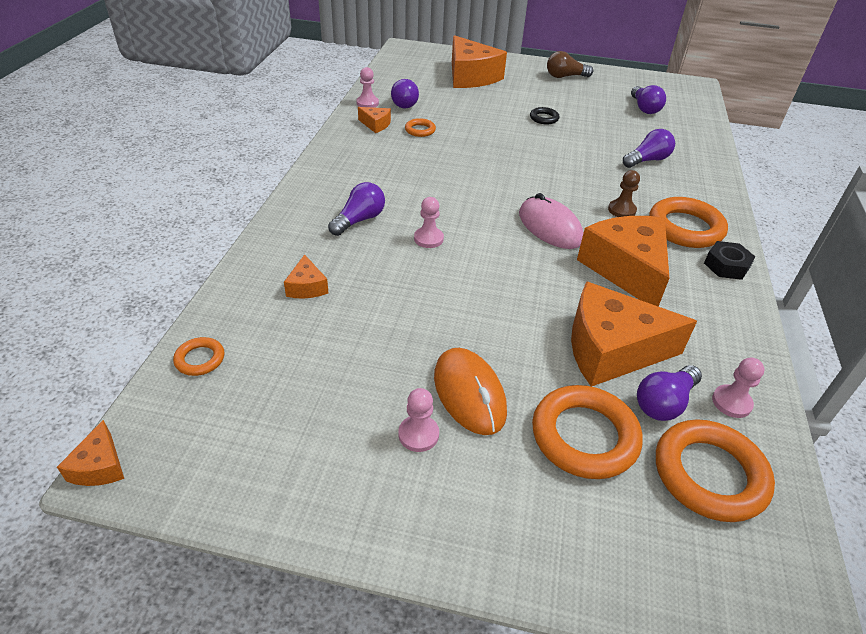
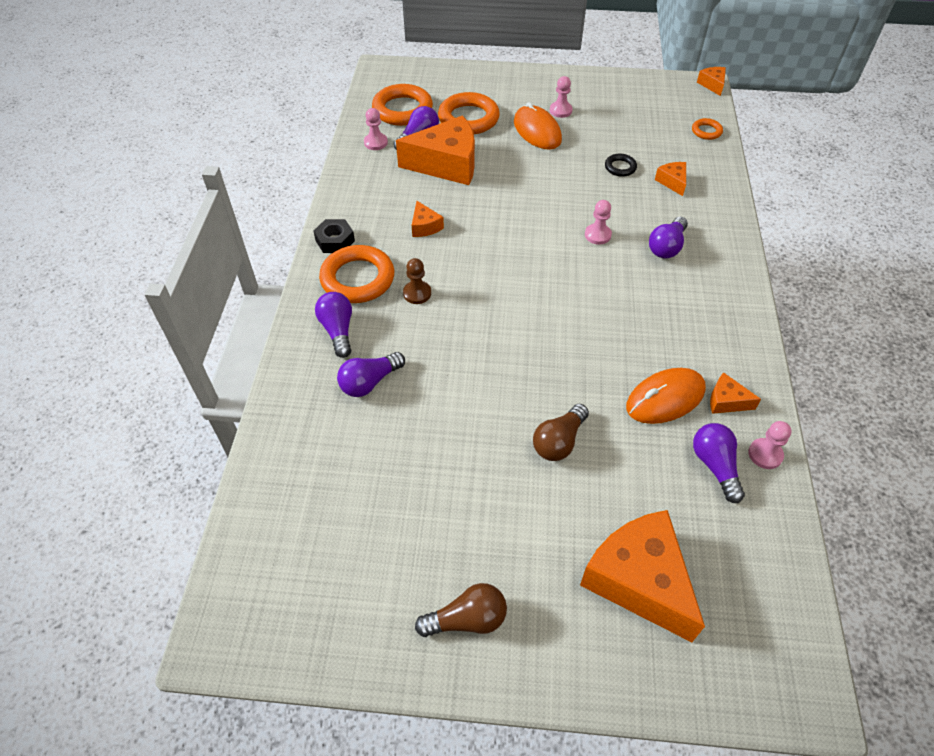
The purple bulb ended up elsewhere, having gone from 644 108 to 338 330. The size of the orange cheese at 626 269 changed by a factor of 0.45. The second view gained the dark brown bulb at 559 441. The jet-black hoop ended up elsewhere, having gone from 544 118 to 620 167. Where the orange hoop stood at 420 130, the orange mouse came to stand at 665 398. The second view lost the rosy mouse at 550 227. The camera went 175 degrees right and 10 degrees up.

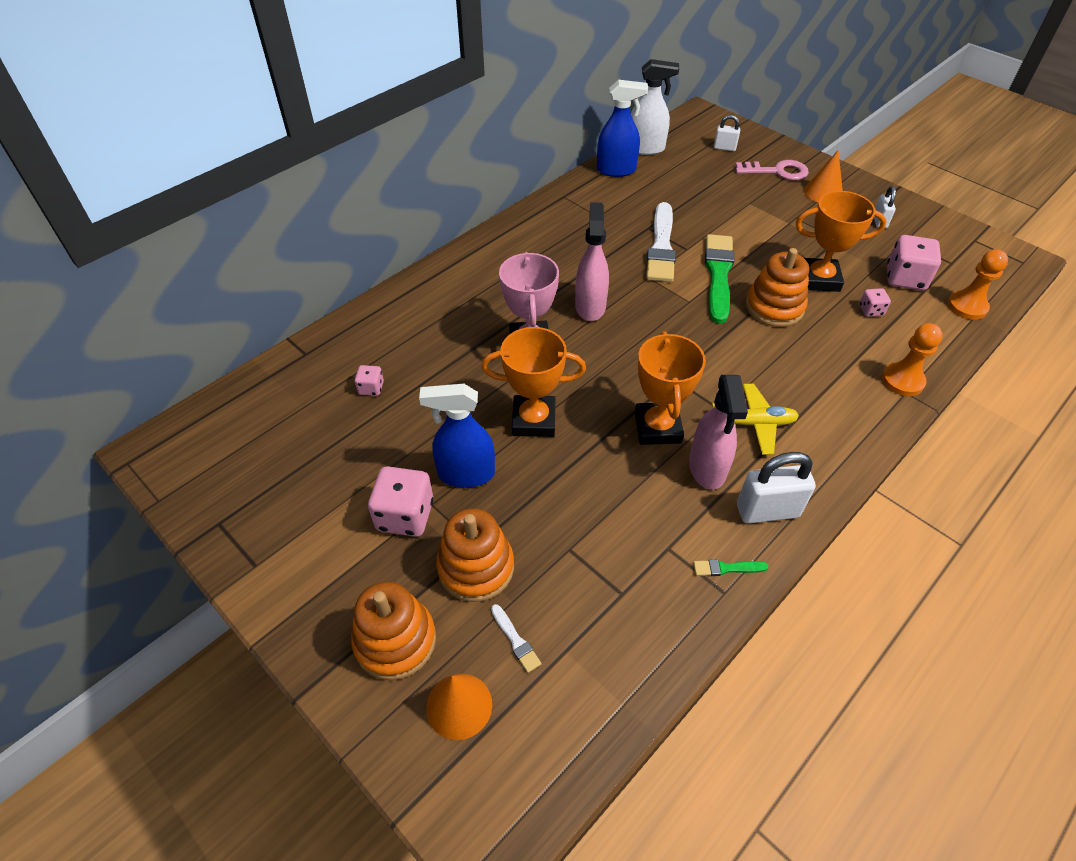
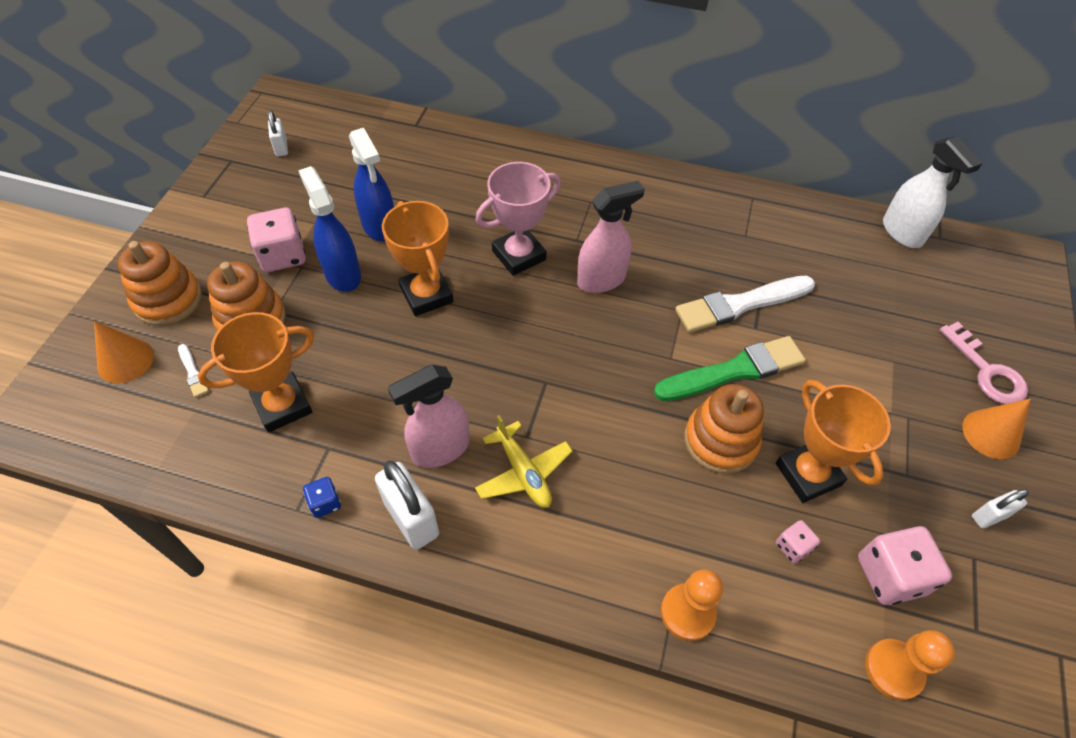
The pure white paintbrush at 515 640 ended up facing another way, 60 degrees counterclockwise from before. The orange prize cup ended up elsewhere, having gone from 657 428 to 282 405. The pure white small lock ended up elsewhere, having gone from 724 148 to 281 148. Where the emerald paintbrush stood at 726 568, the cobalt die came to stand at 325 503. The cobalt spray cleaner ended up elsewhere, having gone from 616 170 to 379 226. The second view lost the rosy die at 371 388. The camera went 60 degrees right and 5 degrees up.

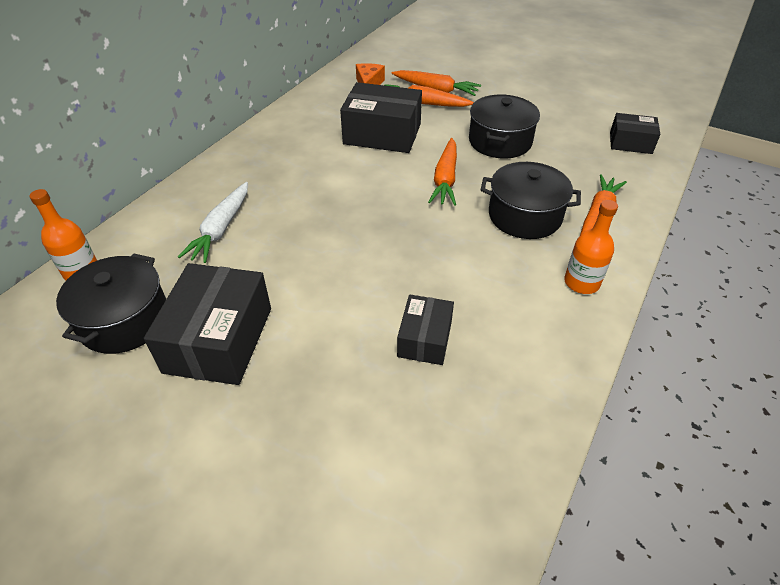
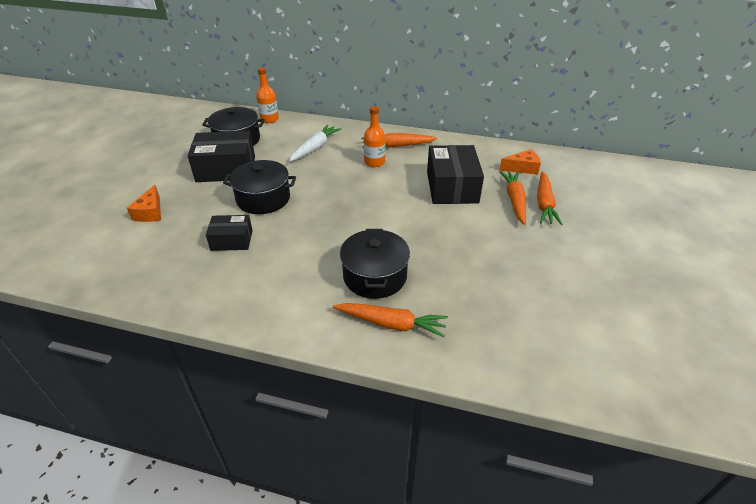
The second view gained the orange cheese at 150 212. The jet-black cooking pot ended up elsewhere, having gone from 500 141 to 263 199. The pure white root vegetable at 221 228 ended up facing another way, 120 degrees clockwise from before. The orange root vegetable ended up elsewhere, having gone from 445 179 to 397 146. The orange drink bottle ended up elsewhere, having gone from 581 283 to 374 162. The second view lost the jet-black parcel at 630 143. The camera went 75 degrees right and 5 degrees down.

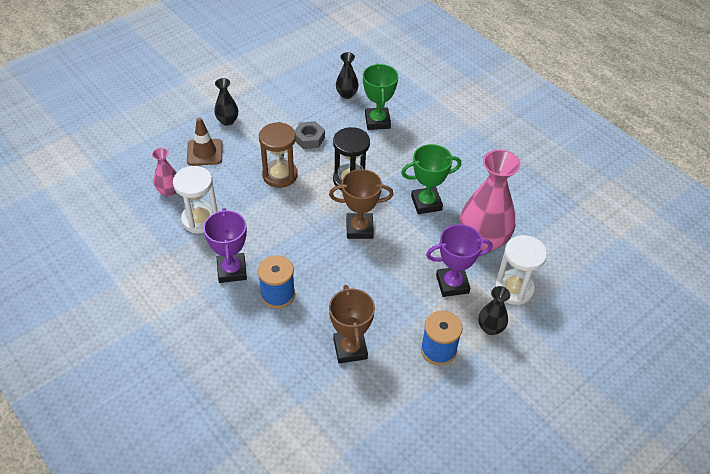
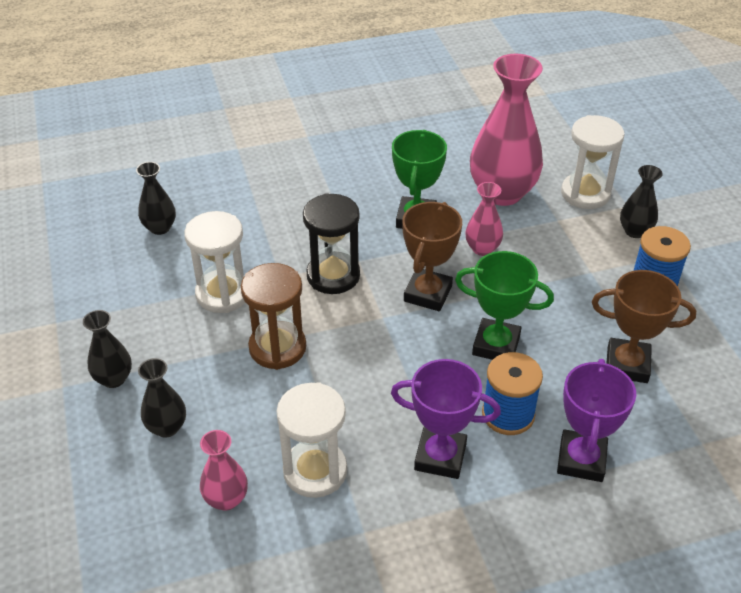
Where the dark brown road cone stood at 205 152, the jet-black flower vase came to stand at 167 427. Where the ash-grey hexagon nut stood at 309 138, the pure white hourglass came to stand at 223 294. The emerald prize cup ended up elsewhere, having gone from 377 121 to 496 345. The second view gained the rosy flower vase at 482 248. The purple prize cup ended up elsewhere, having gone from 452 284 to 581 460. The camera went 65 degrees left and 5 degrees down.

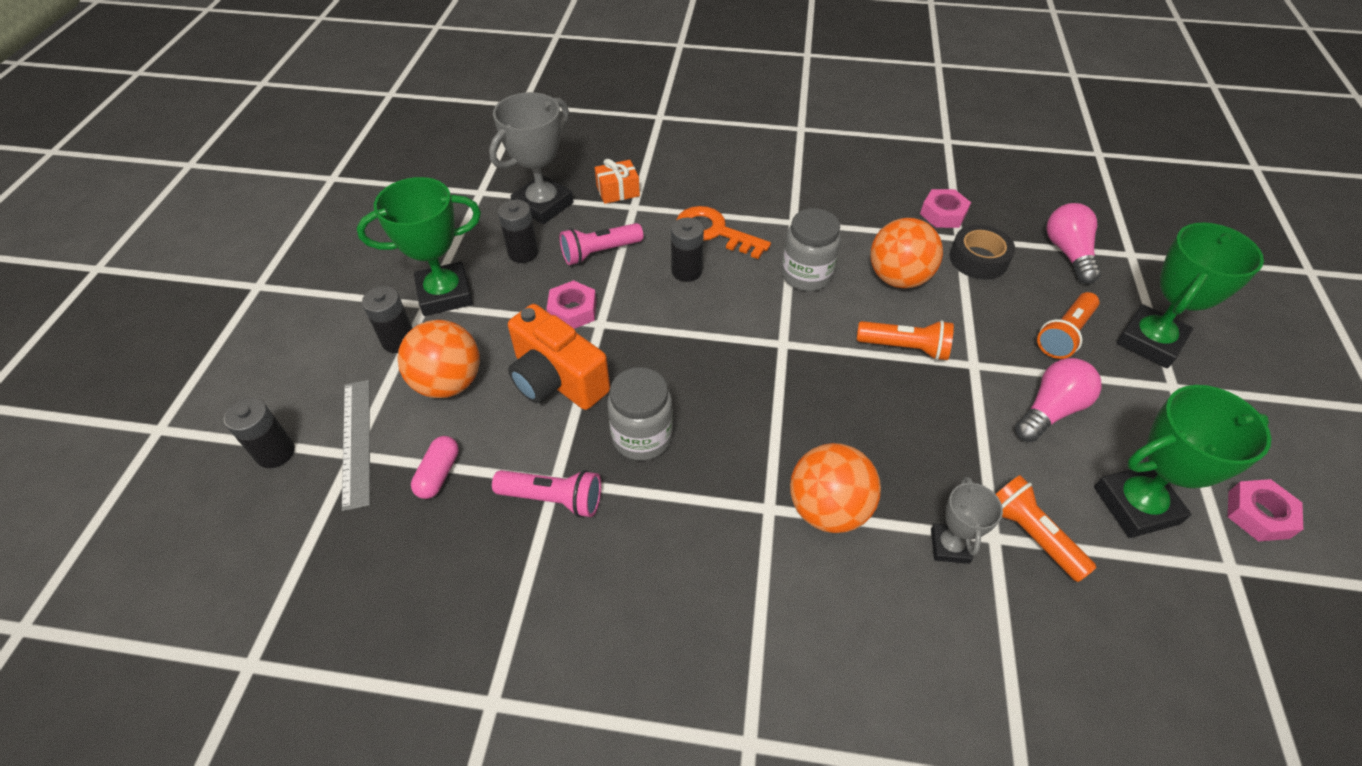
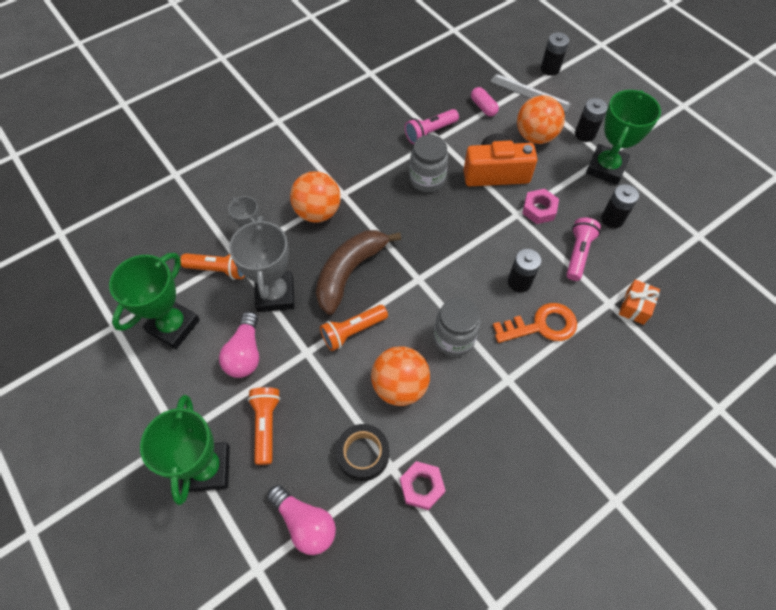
The ash-grey prize cup ended up elsewhere, having gone from 543 205 to 275 294. The second view gained the dark brown banana at 349 272. The second view lost the rosy hexagon nut at 1258 514. The camera went 135 degrees right and 10 degrees up.

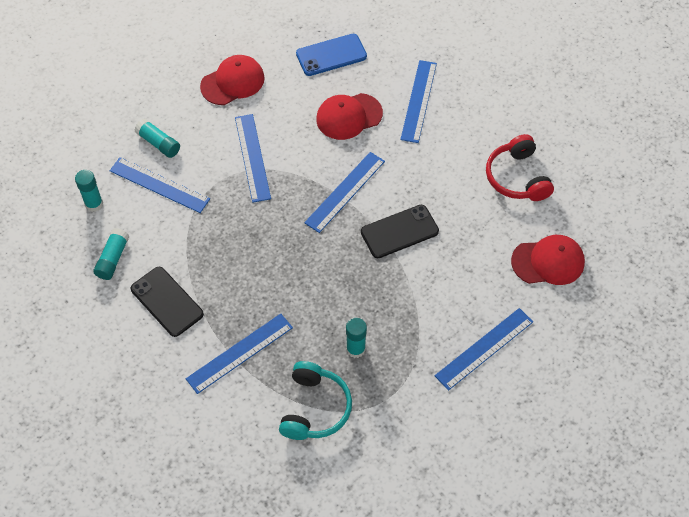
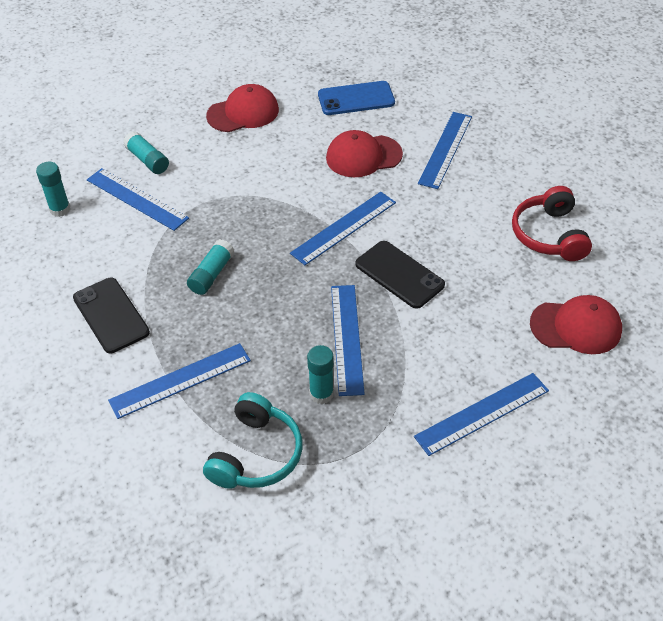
The turquoise stick of glue ended up elsewhere, having gone from 113 259 to 211 274. The cobalt ruler ended up elsewhere, having gone from 252 157 to 347 338. The jet-black phone at 399 231 ended up facing another way, 60 degrees clockwise from before. The camera went 10 degrees right and 10 degrees down.

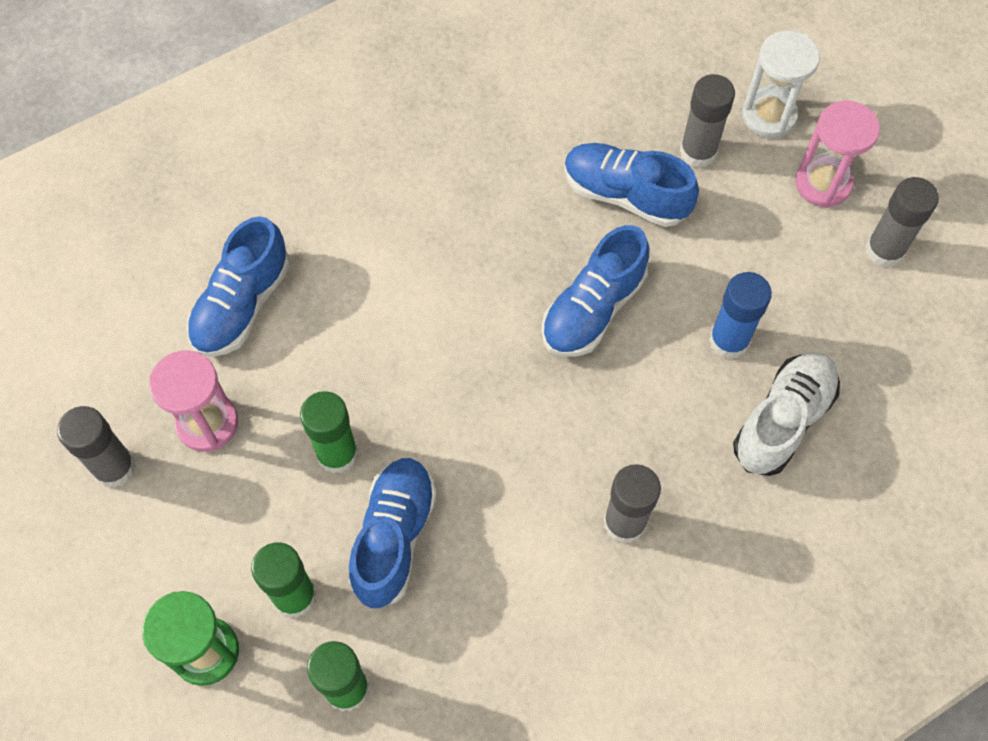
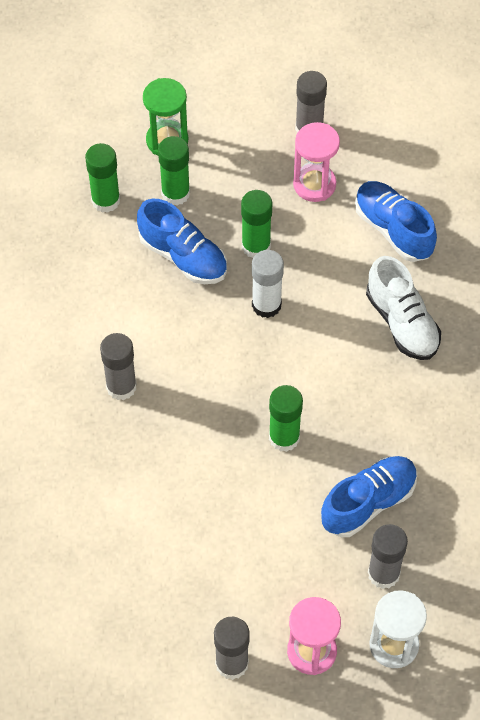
The second view gained the pure white stick of glue at 266 305. Where the cobalt shoe stood at 593 309, the emerald stick of glue came to stand at 284 437. The pure white shoe ended up elsewhere, having gone from 782 421 to 402 322. The second view lost the cobalt stick of glue at 729 340. The camera went 115 degrees right and 5 degrees down.

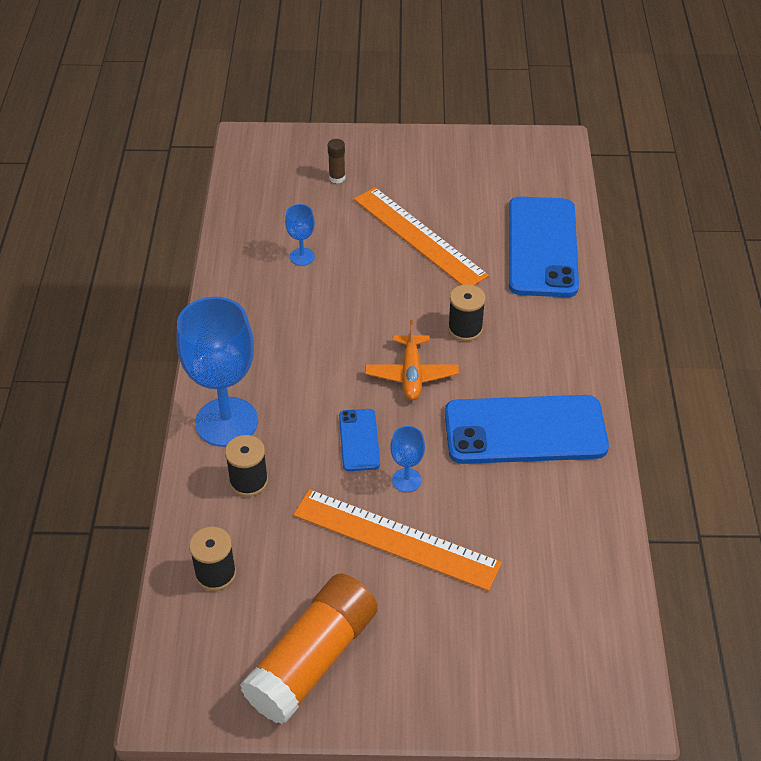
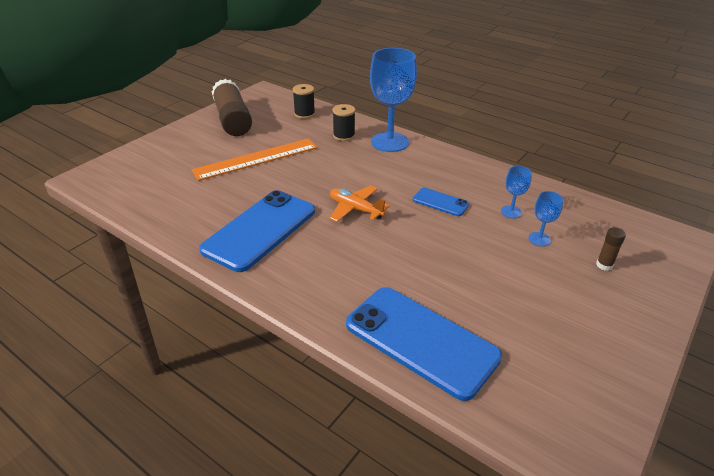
What was the orange stick of glue at 312 660 turned into the dark brown stick of glue at 232 120. The cobalt phone ended up elsewhere, having gone from 359 440 to 440 202. The cobalt wine glass ended up elsewhere, having gone from 406 480 to 539 239. The second view lost the orange ruler at 419 237. The second view lost the jet-black reel of thread at 465 329. The camera went 125 degrees right and 10 degrees down.

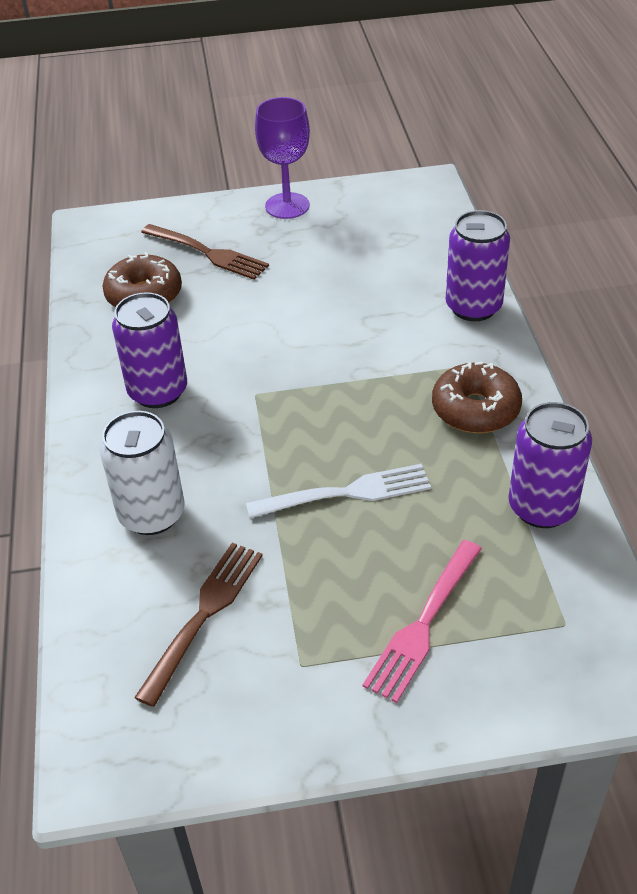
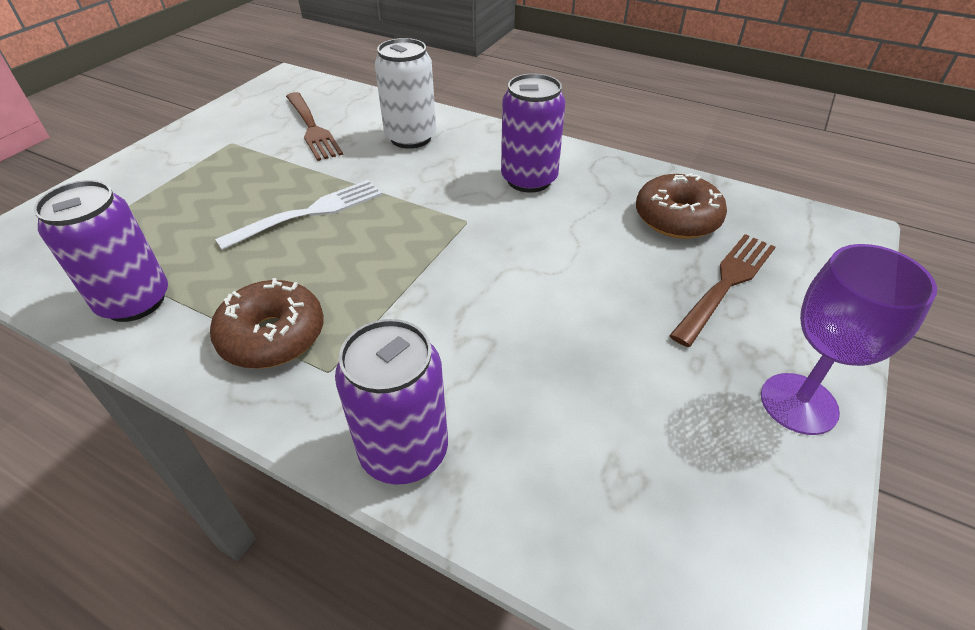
The pure white dinner fork at 345 493 ended up facing another way, 150 degrees counterclockwise from before. The dark brown dinner fork at 207 253 ended up facing another way, 150 degrees clockwise from before. The second view lost the rosy dinner fork at 424 622. The camera went 125 degrees right and 0 degrees up.

